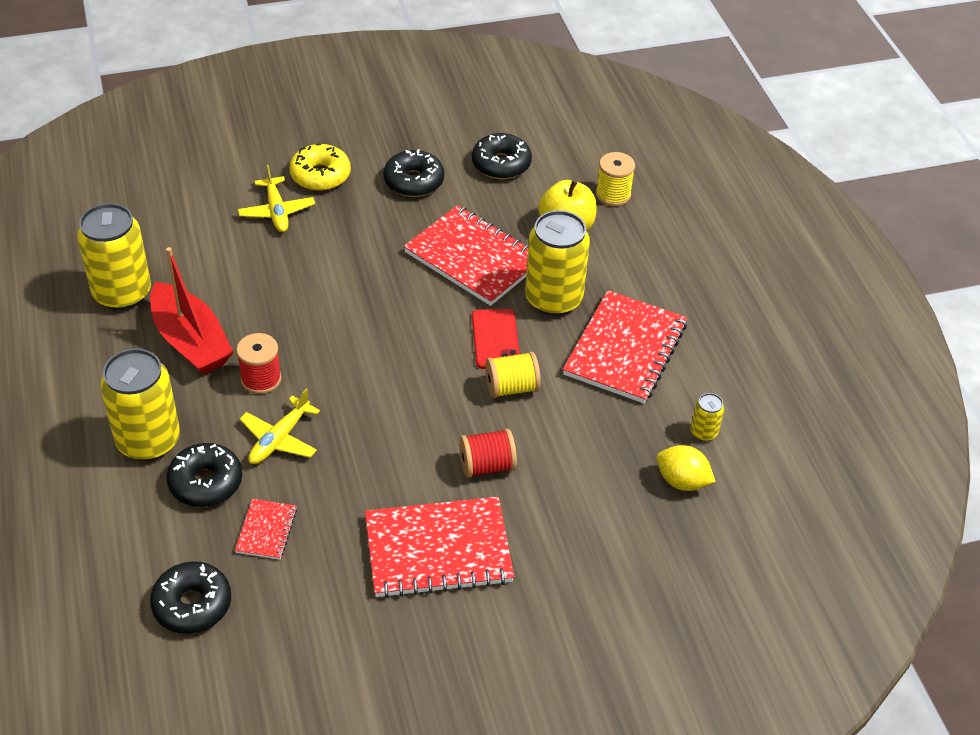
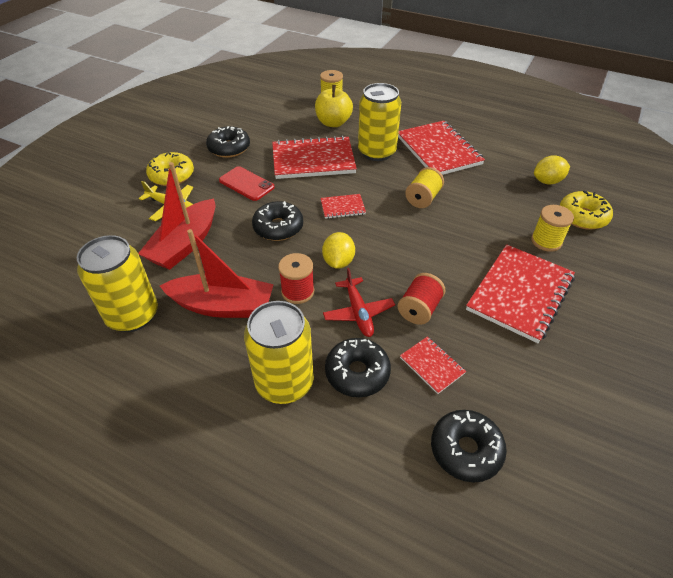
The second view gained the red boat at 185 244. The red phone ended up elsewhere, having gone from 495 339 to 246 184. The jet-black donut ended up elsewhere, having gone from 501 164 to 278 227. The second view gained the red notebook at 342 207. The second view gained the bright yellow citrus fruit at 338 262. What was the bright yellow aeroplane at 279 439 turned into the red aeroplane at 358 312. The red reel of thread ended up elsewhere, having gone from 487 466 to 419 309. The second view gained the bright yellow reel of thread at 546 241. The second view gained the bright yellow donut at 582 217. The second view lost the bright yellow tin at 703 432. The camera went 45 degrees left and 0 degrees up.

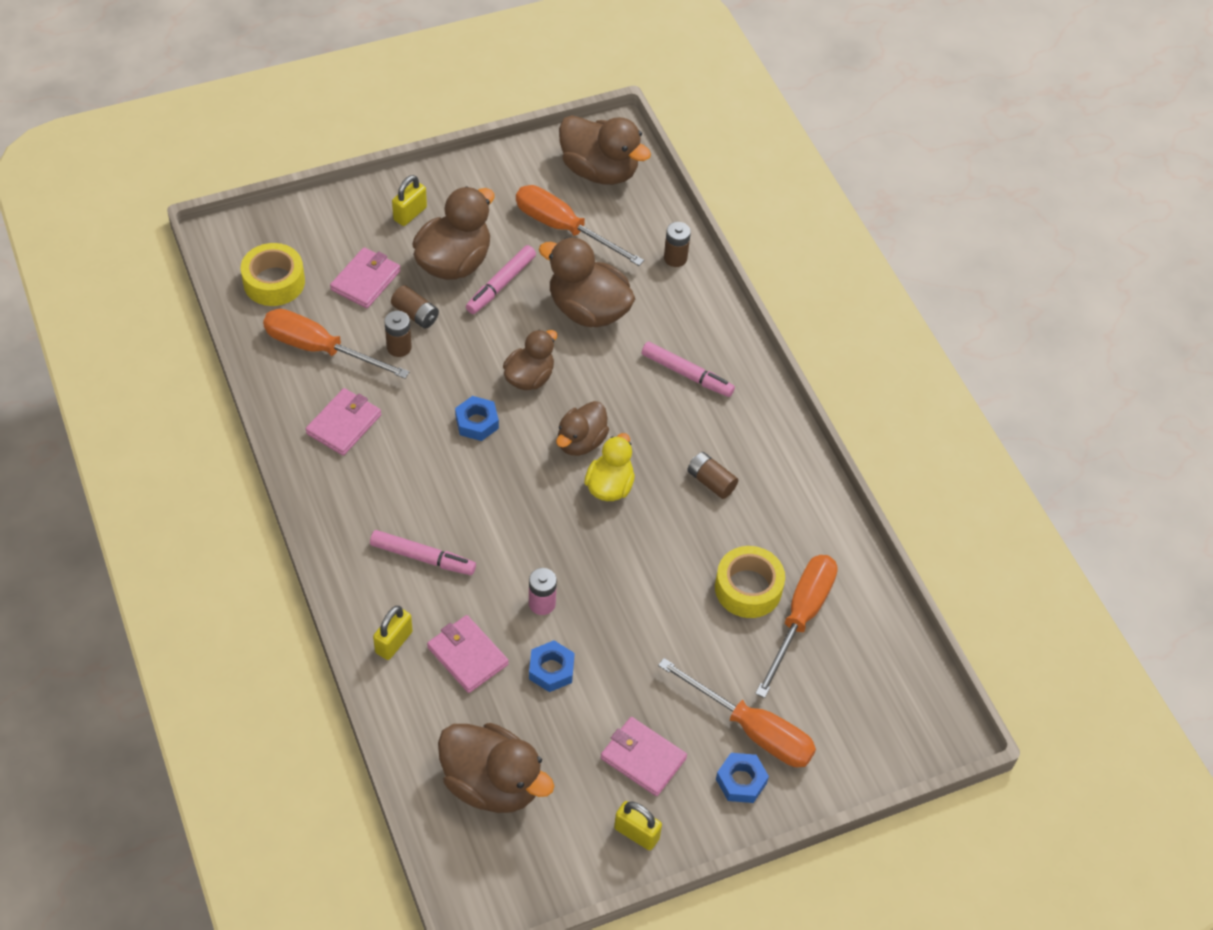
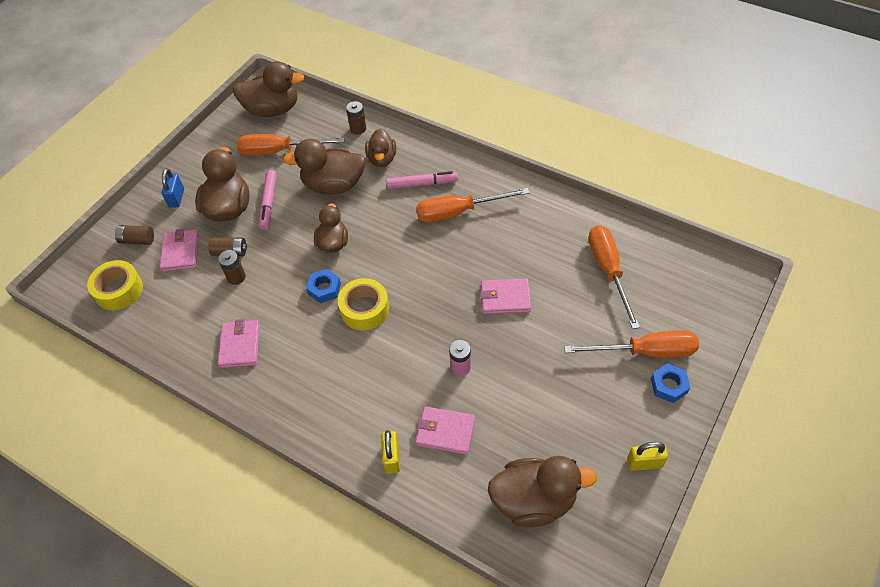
The dark brown battery ended up elsewhere, having gone from 711 482 to 137 240. What was the bright yellow small lock at 410 214 turned into the cobalt small lock at 176 198. The bright yellow roll of tape ended up elsewhere, having gone from 748 588 to 364 309. The dark brown rubber duck ended up elsewhere, having gone from 581 442 to 382 159. The orange hand screwdriver ended up elsewhere, having gone from 320 349 to 459 212. The rosy card wallet ended up elsewhere, having gone from 643 758 to 505 298. The second view lost the rosy marker pen at 423 557. The second view lost the cobalt hexagon nut at 551 670. The second view lost the bright yellow rubber duck at 609 486. The camera went 30 degrees left and 0 degrees up.

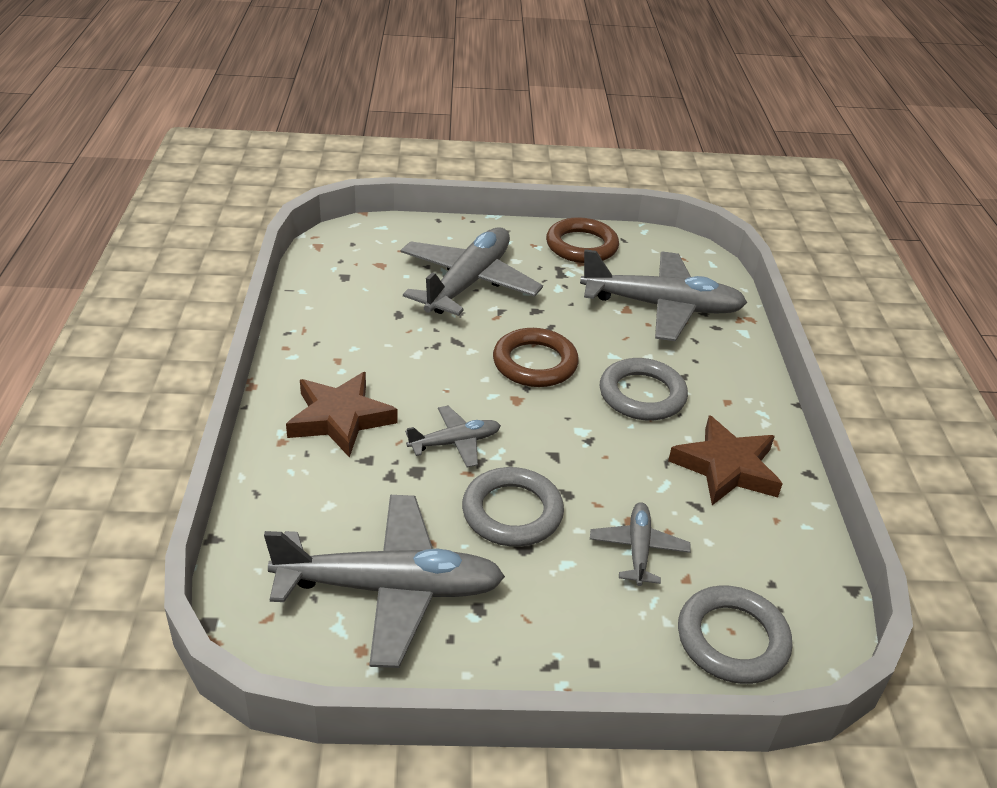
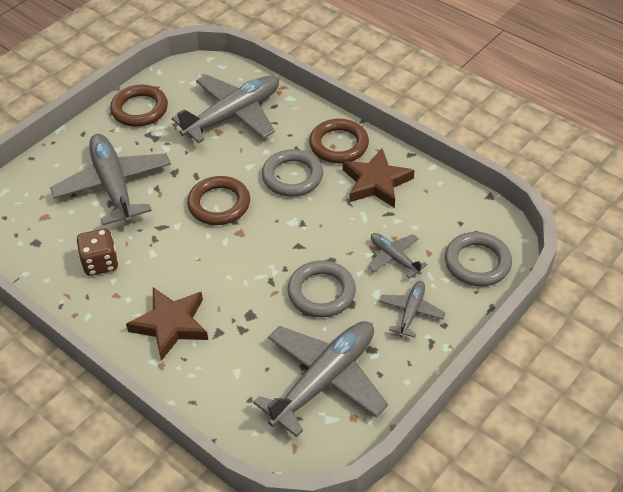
The second view gained the dark brown die at 100 263. The second view gained the dark brown hoop at 339 145. The ash-grey aeroplane ended up elsewhere, having gone from 455 442 to 411 312. The camera went 45 degrees left and 10 degrees up.

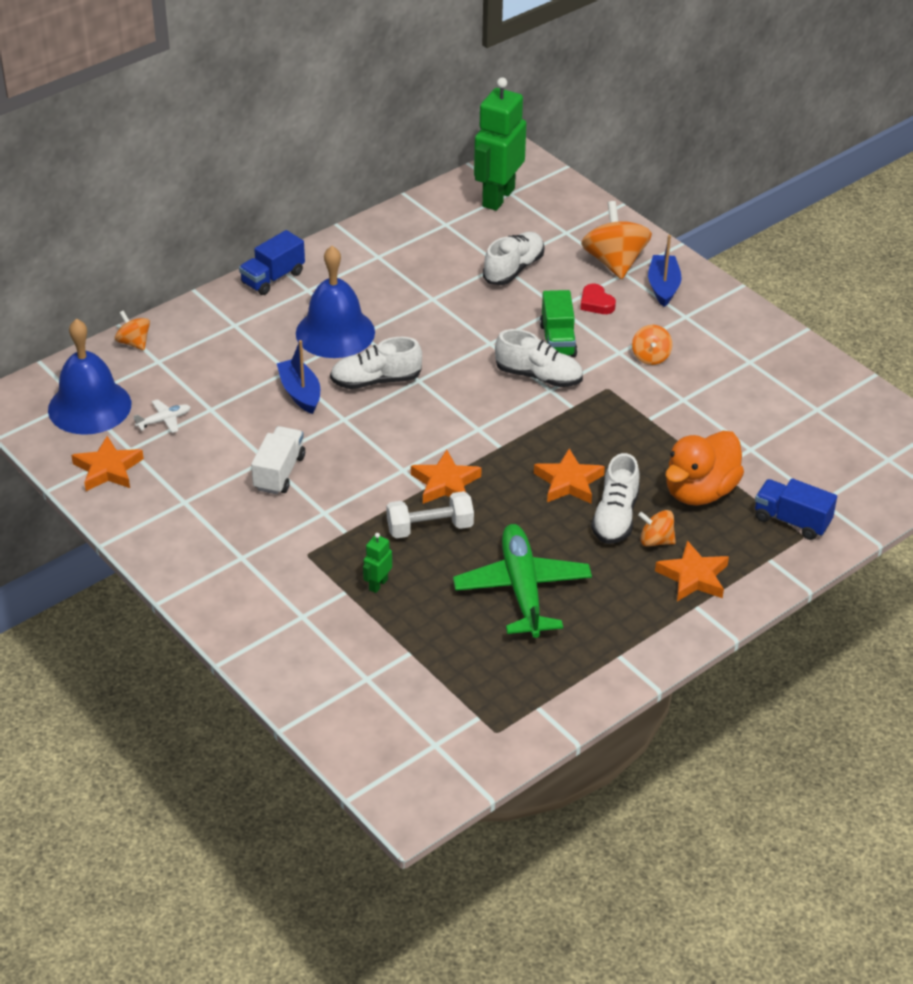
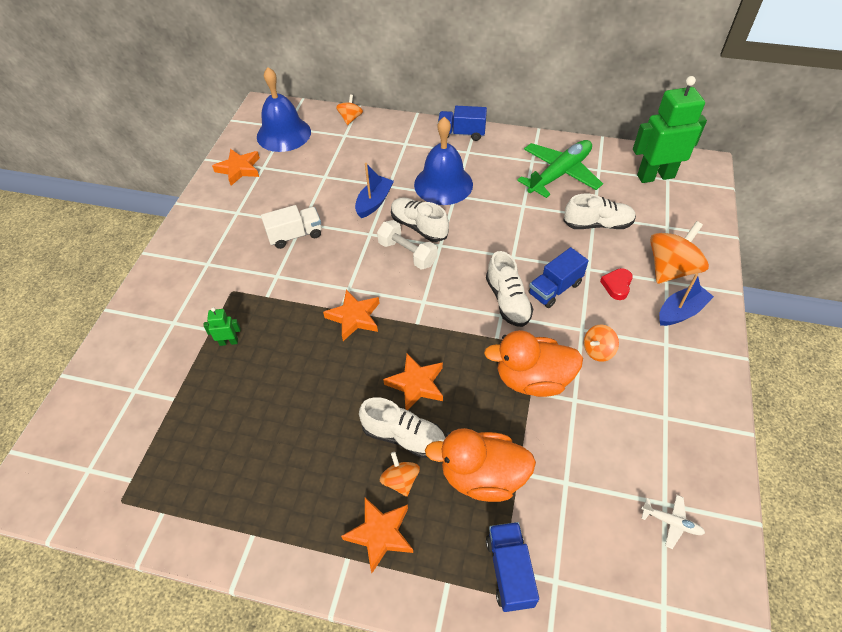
The pure white shoe at 615 517 ended up facing another way, 135 degrees counterclockwise from before. The pure white dumbbell ended up elsewhere, having gone from 430 528 to 407 253. The second view gained the orange rubber duck at 532 379. The emerald aeroplane ended up elsewhere, having gone from 522 589 to 559 174. What was the emerald lorry at 557 340 turned into the cobalt lorry at 555 288. The pure white aeroplane ended up elsewhere, having gone from 164 420 to 671 522. The camera went 55 degrees right and 10 degrees up.

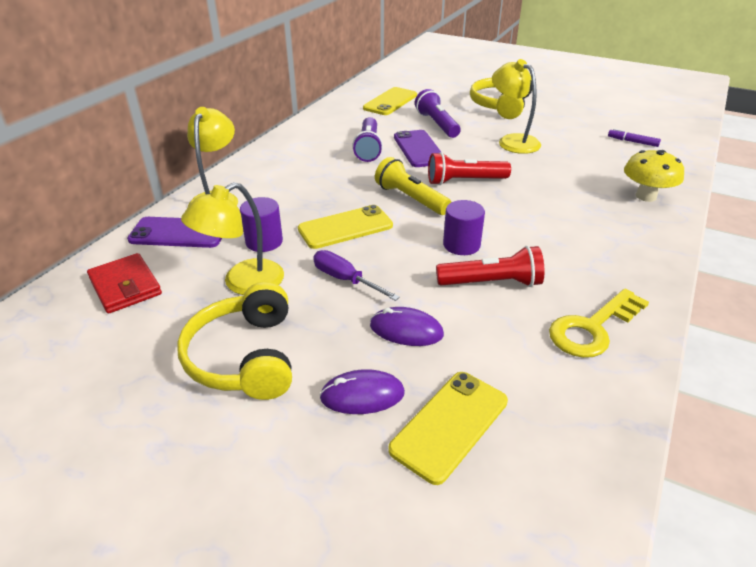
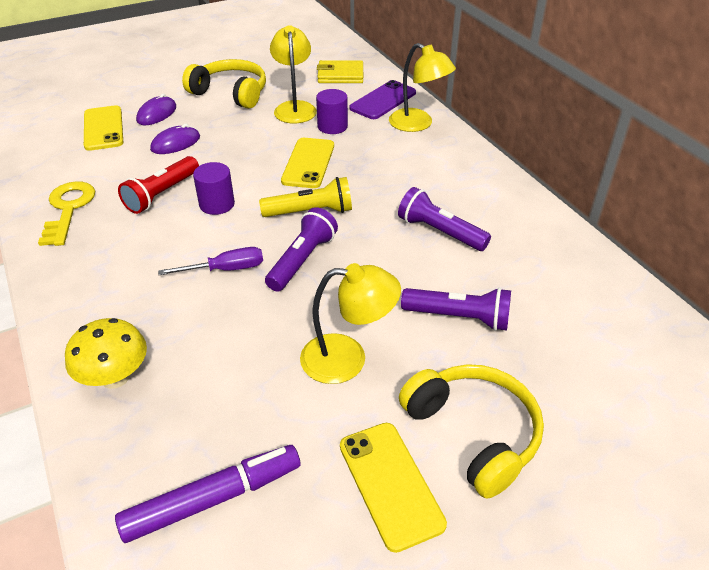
The size of the purple marker pen at 632 142 changed by a factor of 1.97. The purple hand screwdriver ended up elsewhere, having gone from 345 280 to 226 269. What was the red torch at 464 181 turned into the purple torch at 302 260. What was the red card wallet at 125 286 turned into the bright yellow card wallet at 340 75. The bright yellow phone ended up elsewhere, having gone from 390 102 to 390 484. The second view lost the purple phone at 418 149. The camera went 125 degrees right and 5 degrees up.

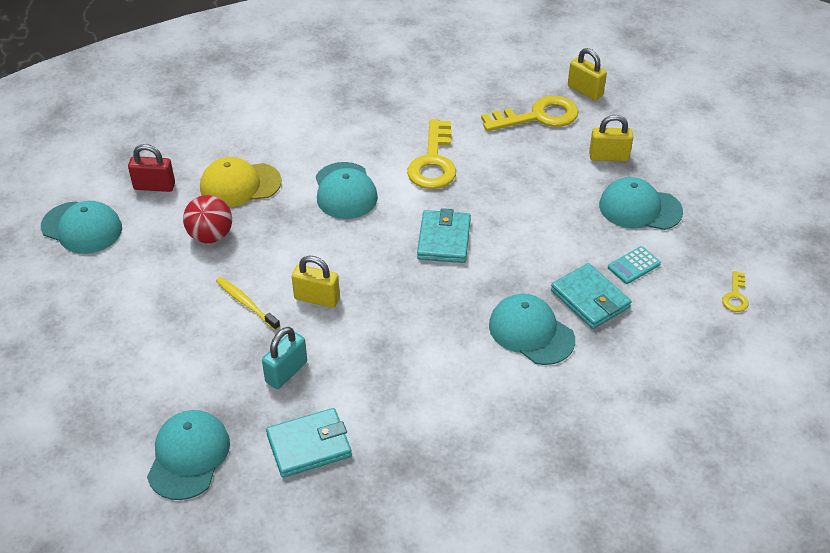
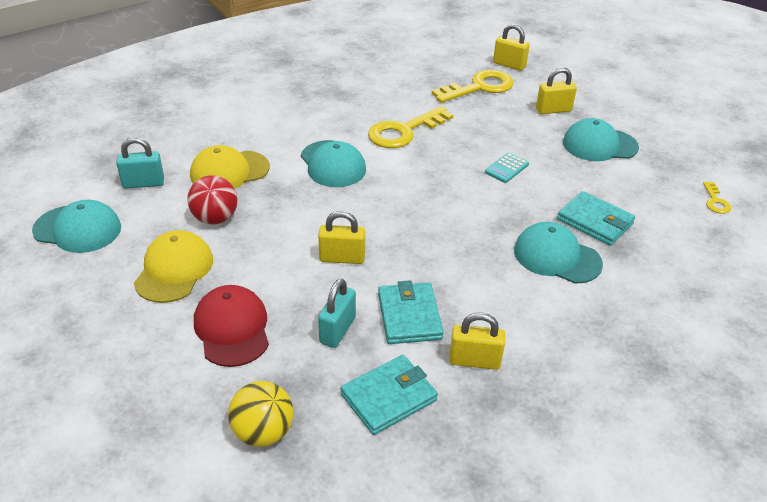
What was the red small lock at 154 186 turned into the turquoise small lock at 143 183. The second view gained the bright yellow baseball cap at 174 270. The second view gained the red baseball cap at 232 328. Where the turquoise baseball cap stood at 188 456, the bright yellow play ball came to stand at 263 432. The bright yellow door key at 433 162 ended up facing another way, 60 degrees clockwise from before. The turquoise card wallet ended up elsewhere, having gone from 444 239 to 409 316. The second view gained the bright yellow small lock at 474 361. The turquoise pocket calculator ended up elsewhere, having gone from 634 266 to 506 168. The second view lost the bright yellow dental brush at 246 303. The camera went 15 degrees left and 5 degrees down.

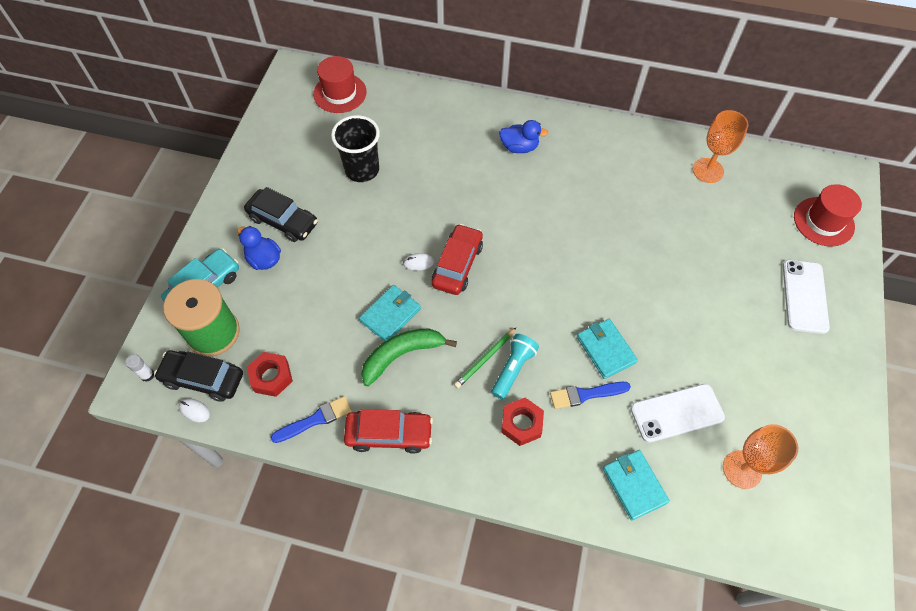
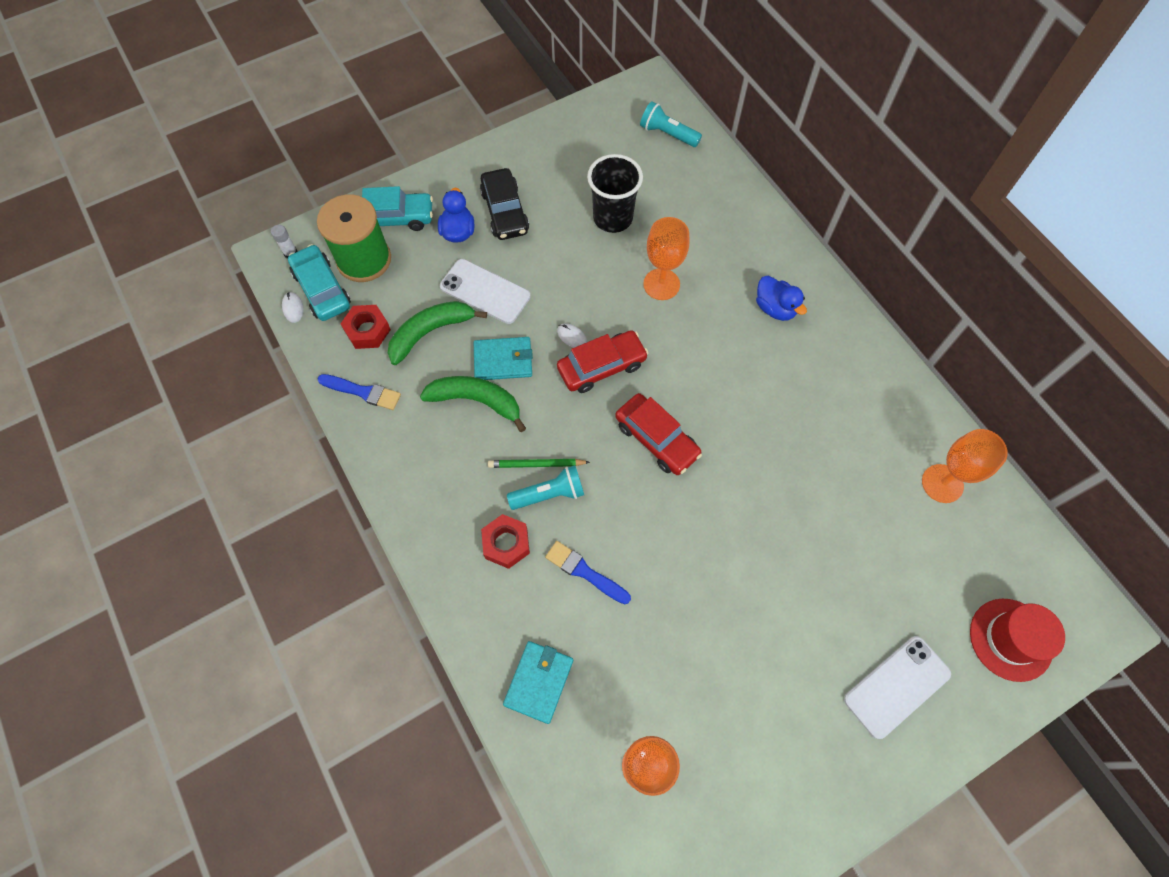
What was the jet-black toy car at 203 379 turned into the turquoise toy car at 322 289. The second view gained the emerald banana at 431 332. The pure white phone ended up elsewhere, having gone from 676 413 to 485 291. The red toy car ended up elsewhere, having gone from 389 434 to 656 439. Where the red top hat stood at 340 93, the turquoise torch came to stand at 668 134. The second view gained the orange wine glass at 661 284. The second view lost the turquoise card wallet at 605 349. The camera went 45 degrees right and 5 degrees up.

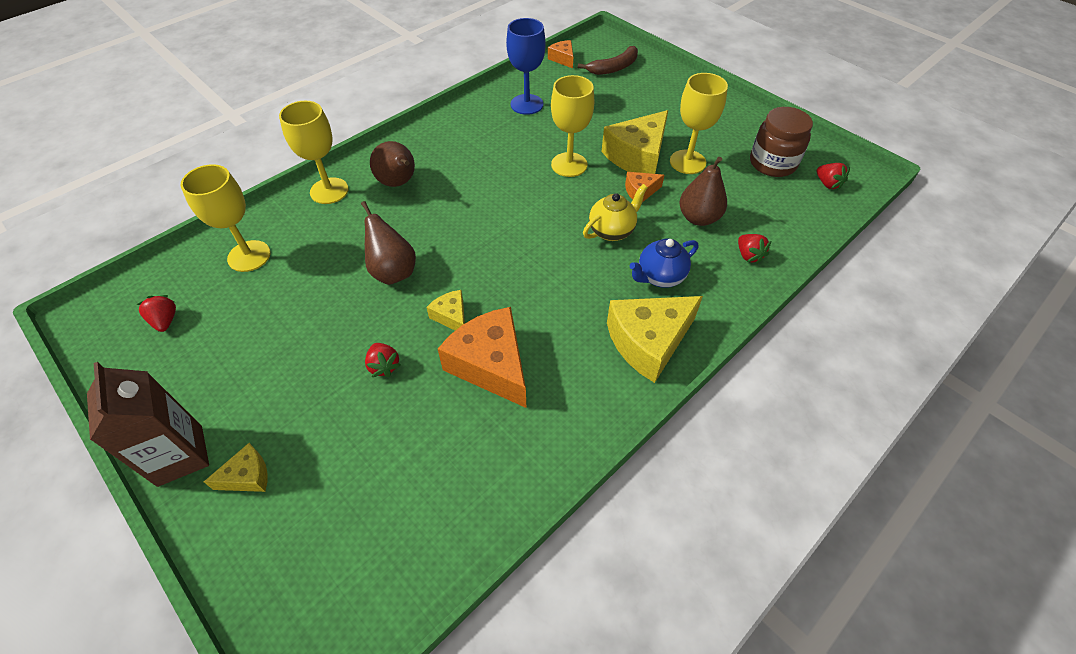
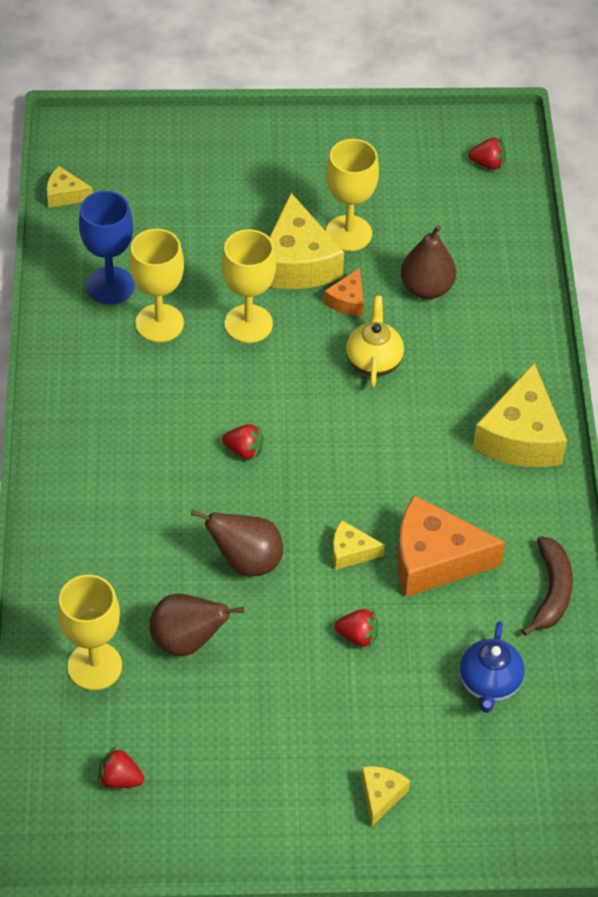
What was the orange cheese at 563 59 turned into the bright yellow cheese at 65 195. The bright yellow wine glass ended up elsewhere, having gone from 329 191 to 159 323. The dark brown toy pear ended up elsewhere, having gone from 398 183 to 187 641. The red toy strawberry ended up elsewhere, having gone from 748 255 to 244 450. The cobalt teapot ended up elsewhere, having gone from 660 277 to 489 684. The dark brown banana ended up elsewhere, having gone from 614 68 to 551 591. The second view lost the dark brown carton at 180 455. The second view lost the dark brown preserve jar at 772 163. The camera went 50 degrees left and 0 degrees up.

